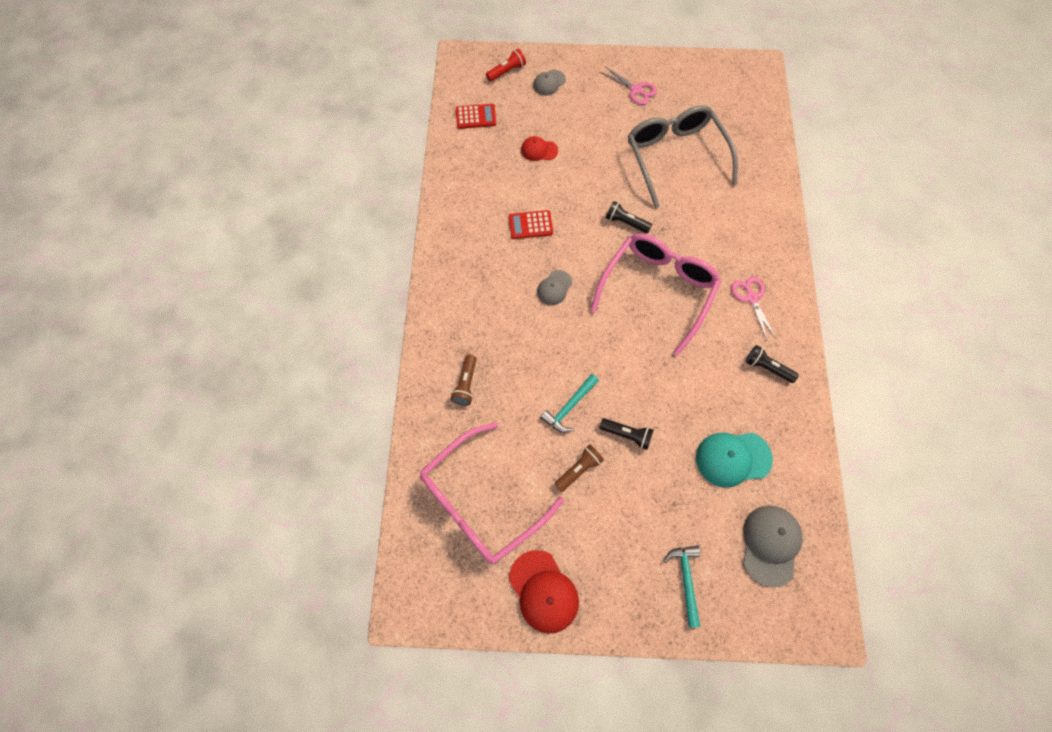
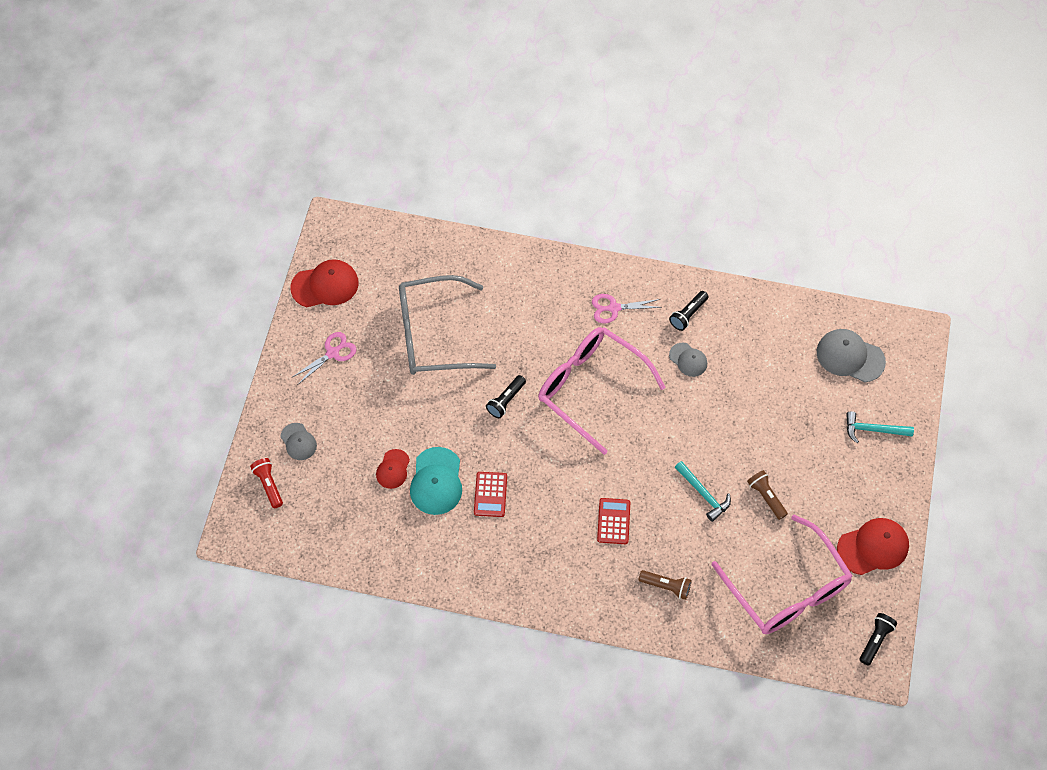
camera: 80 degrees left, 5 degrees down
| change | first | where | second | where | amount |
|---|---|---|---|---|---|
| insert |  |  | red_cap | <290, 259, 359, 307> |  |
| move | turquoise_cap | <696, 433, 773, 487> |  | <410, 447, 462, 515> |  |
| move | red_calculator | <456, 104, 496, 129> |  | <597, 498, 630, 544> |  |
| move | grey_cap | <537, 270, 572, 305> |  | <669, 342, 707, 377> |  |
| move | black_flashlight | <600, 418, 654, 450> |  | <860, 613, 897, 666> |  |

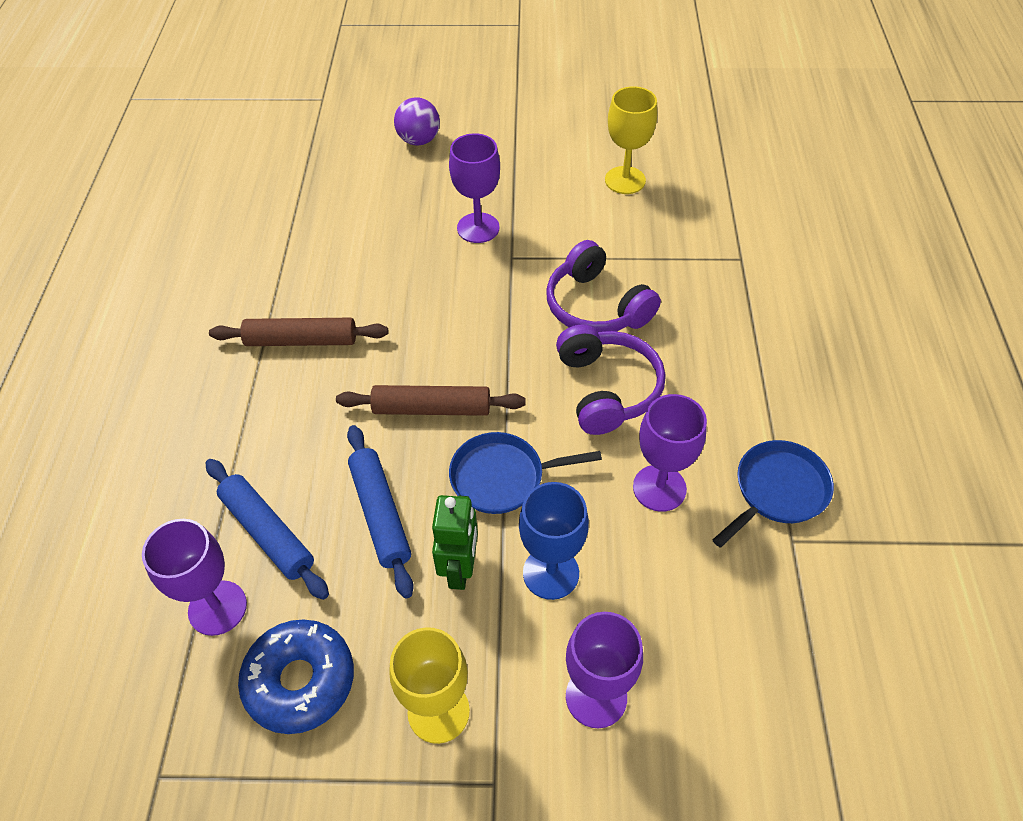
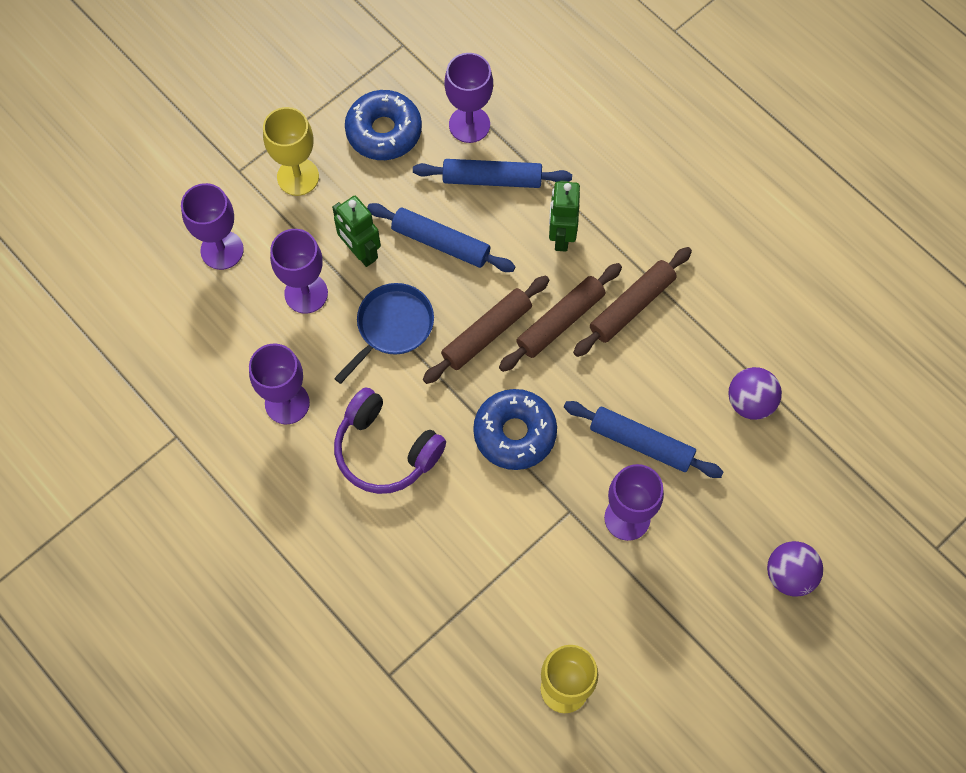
camera: 135 degrees right, 15 degrees up
| change | first | where | second | where | amount |
|---|---|---|---|---|---|
| recolor | blue_goblet | <519, 482, 589, 600> | purple_goblet | <270, 229, 328, 314> |  |
| insert |  |  | blue_donut | <473, 389, 557, 470> |  |
| insert |  |  | brown_rolling_pin | <499, 263, 622, 372> |  |
| insert |  |  | green_robot | <549, 181, 580, 251> |  |
| insert |  |  | blue_rolling_pin | <564, 401, 723, 478> |  |
| insert |  |  | purple_ball | <728, 367, 782, 420> |  |
| delete | purple_headphones | <546, 240, 661, 332> |  |  |  |
| delete | blue_pan | <713, 440, 834, 547> |  |  |  |

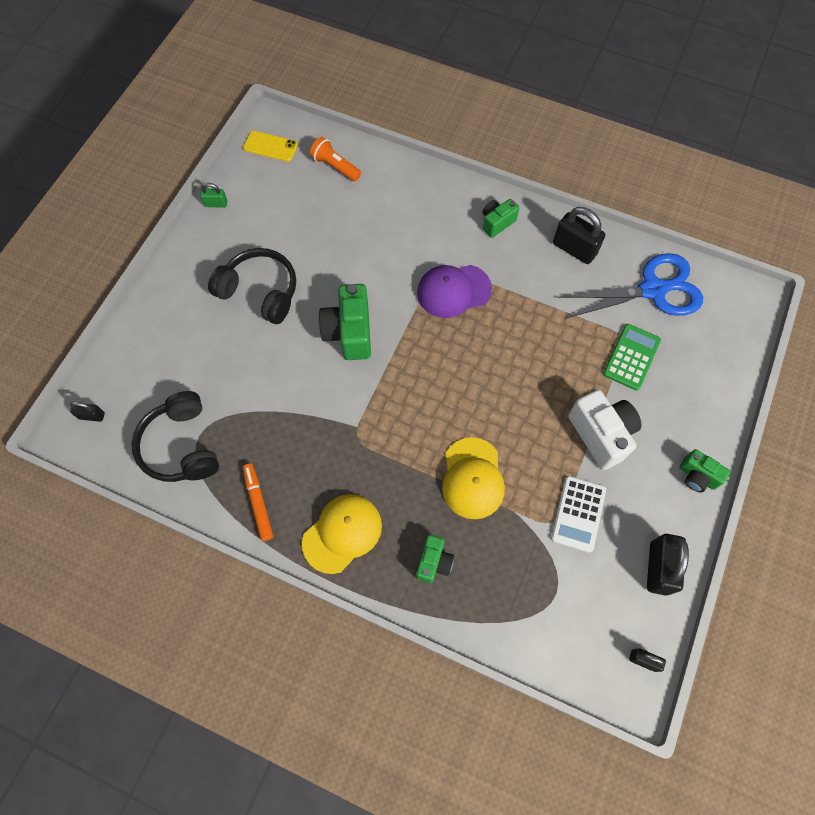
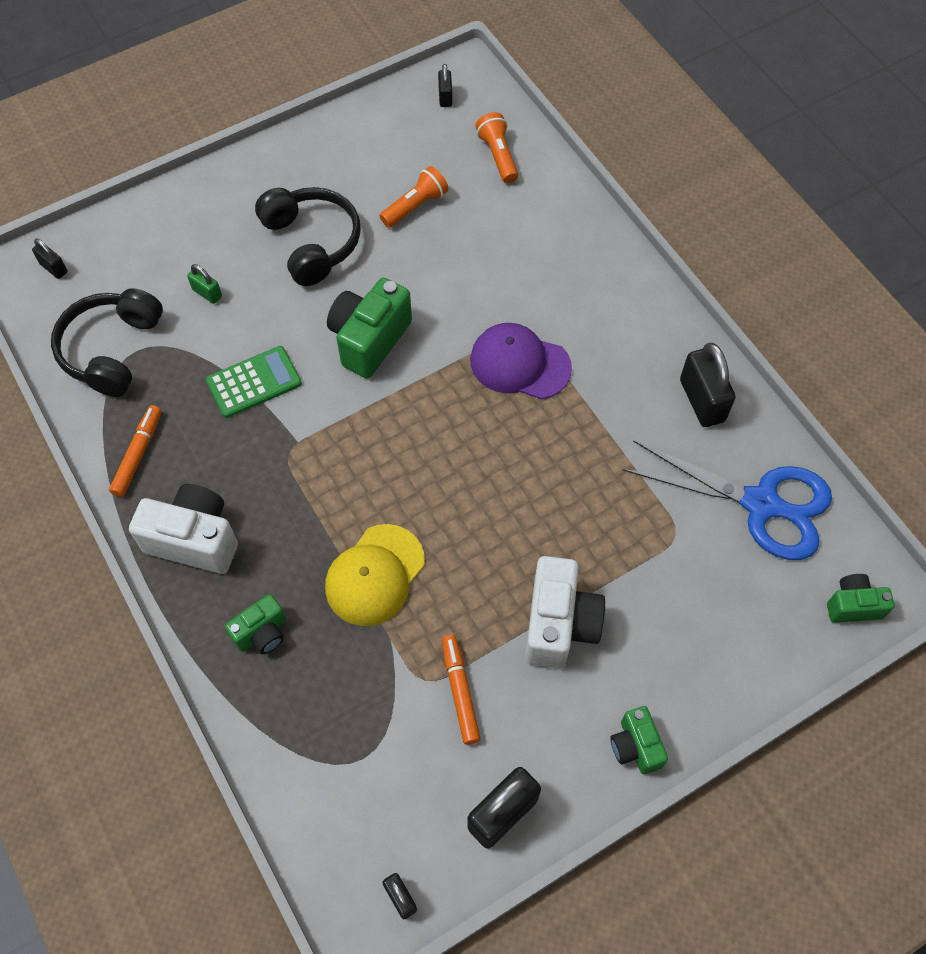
camera: 35 degrees right, 5 degrees down
| change | first | where | second | where | amount |
|---|---|---|---|---|---|
| replace | yellow_cap | <302, 494, 382, 574> | white_camera | <129, 484, 238, 574> |  |
| move | green_padlock | <200, 183, 227, 208> |  | <187, 264, 222, 304> |  |
| move | green_calculator | <603, 324, 661, 391> |  | <206, 346, 302, 418> |  |
| insert |  |  | orange_flashlight | <380, 166, 449, 228> |  |
| replace | yellow_phone | <243, 131, 298, 162> | black_padlock | <438, 64, 452, 107> |  |
| replace | white_calculator | <551, 476, 606, 553> | orange_marker | <442, 635, 481, 745> |  |
| move | green_camera | <482, 199, 519, 238> |  | <827, 574, 895, 623> |  |

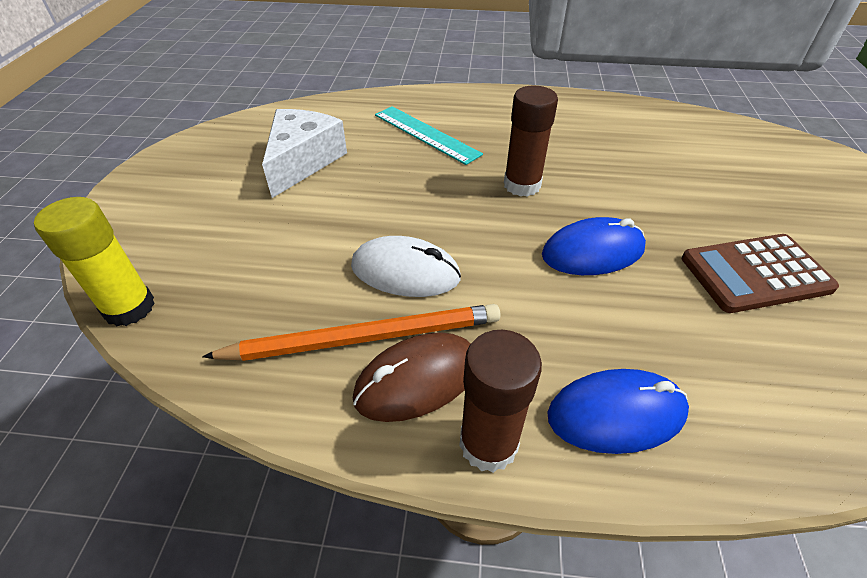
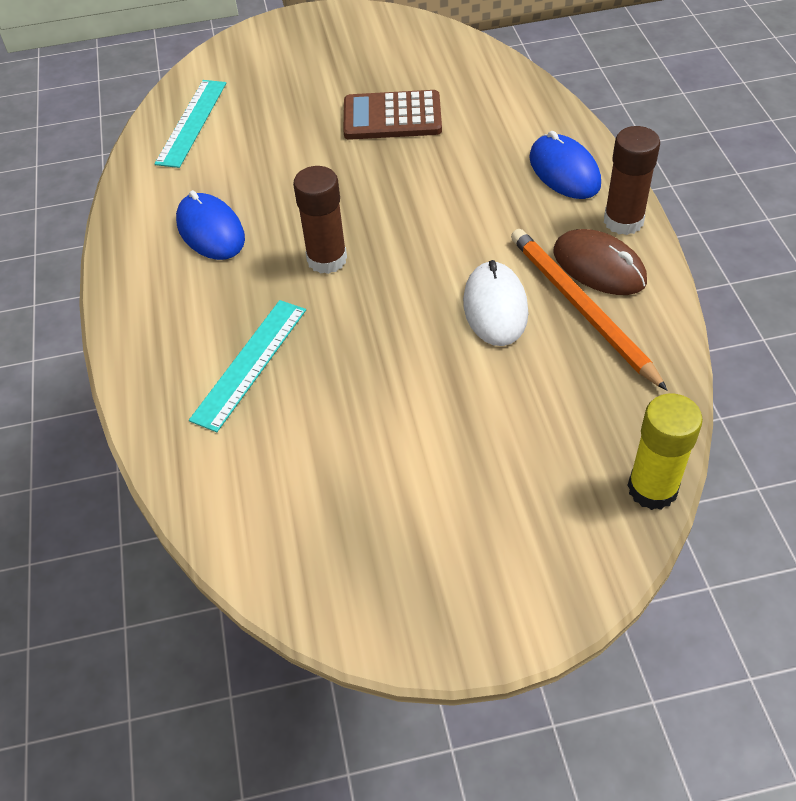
camera: 105 degrees left, 5 degrees up
| change | first | where | second | where | amount |
|---|---|---|---|---|---|
| insert |  |  | turquoise_ruler | <154, 80, 226, 168> |  |
| move | blue_mouse | <542, 217, 646, 275> |  | <176, 190, 245, 260> |  |
| rotate | brown_calculator | <682, 234, 839, 313> |  | <343, 90, 442, 140> | 120 degrees clockwise |
| delete | white_cheese | <262, 109, 347, 198> |  |  |  |

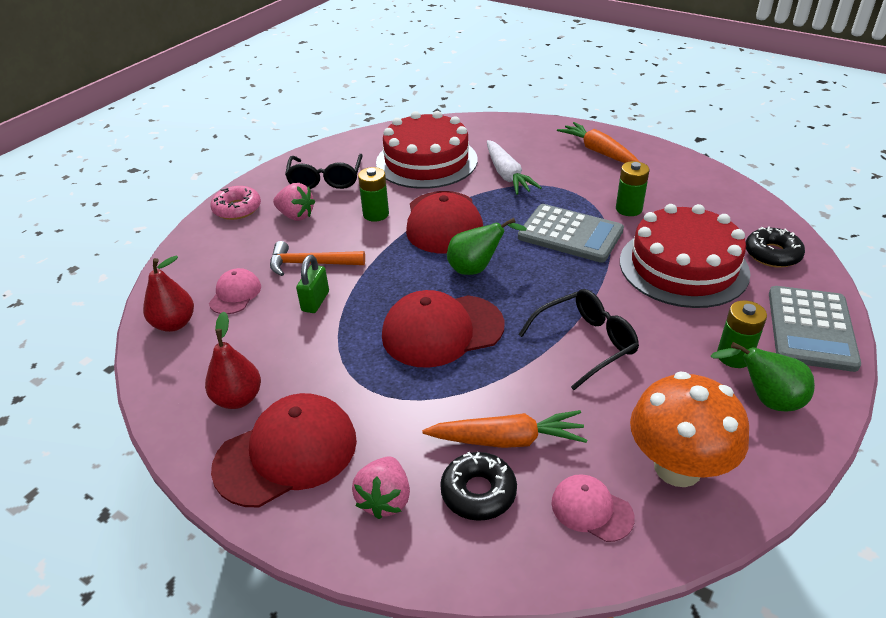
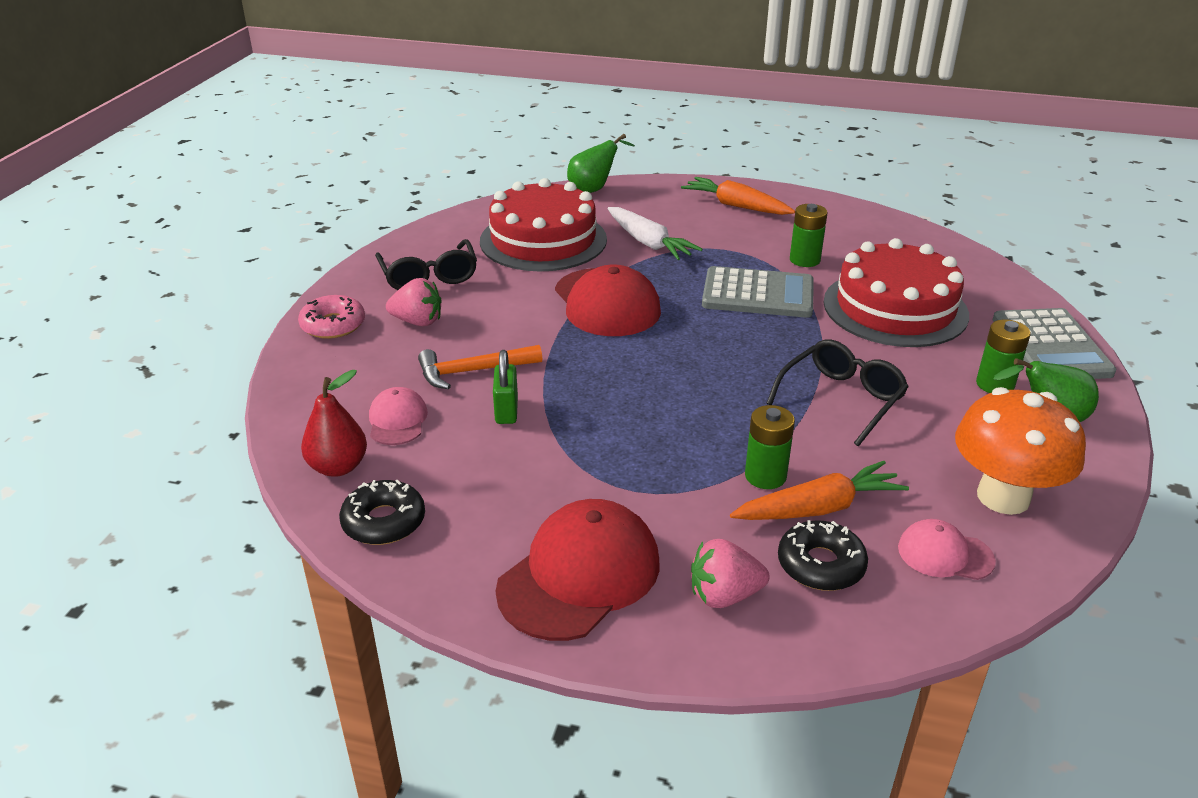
camera: 20 degrees left, 5 degrees down
| change | first | where | second | where | amount |
|---|---|---|---|---|---|
| move | black_donut | <746, 226, 805, 268> |  | <339, 479, 425, 545> |  |
| move | green_pear | <447, 218, 527, 275> |  | <567, 134, 635, 193> |  |
| rotate | pink_strawberry | <352, 457, 410, 519> |  | <691, 539, 770, 608> | 90 degrees clockwise |
| move | green_battery | <358, 167, 389, 222> |  | <745, 405, 795, 489> |  |
| delete | red_pear | <205, 312, 261, 409> |  |  |  |
| delete | red_cap | <382, 290, 505, 368> |  |  |  |

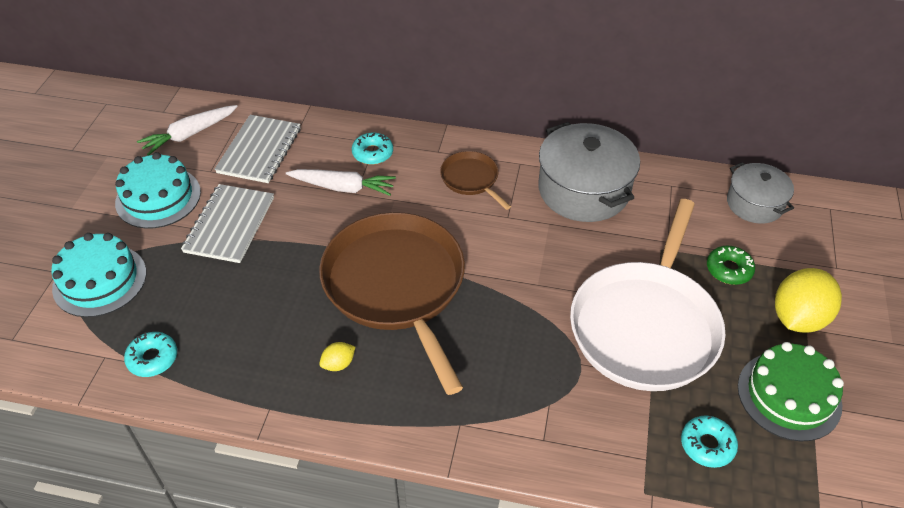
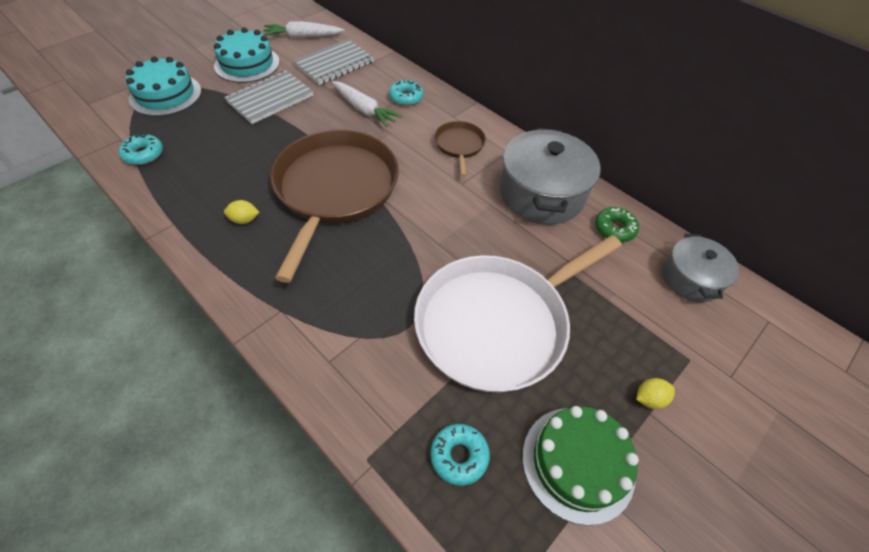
camera: 30 degrees right, 5 degrees up
| change | first | where | second | where | amount |
|---|---|---|---|---|---|
| move | green_donut | <707, 246, 755, 285> |  | <595, 207, 639, 242> |  |
| resize | yellow_lemon | <775, 268, 842, 333> |  | <636, 378, 675, 409> | x0.45 |

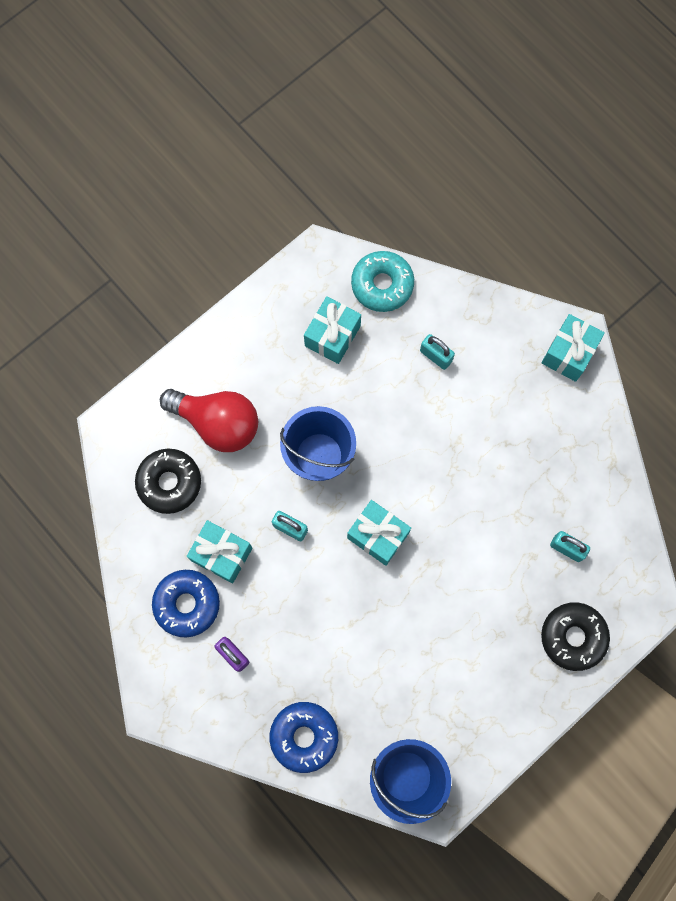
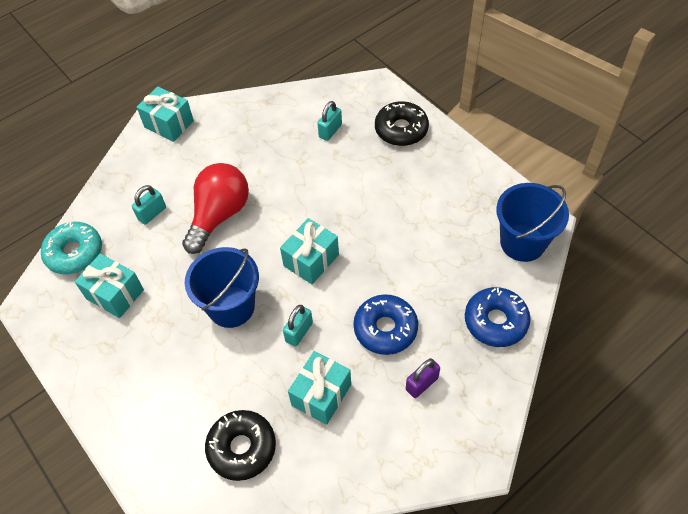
camera: 85 degrees left, 20 degrees down
| change | first | where | second | where | amount |
|---|---|---|---|---|---|
| move | red_light_bulb | <160, 389, 258, 452> |  | <182, 163, 249, 254> |  |
| move | blue_donut | <152, 570, 220, 637> |  | <353, 294, 418, 355> |  |

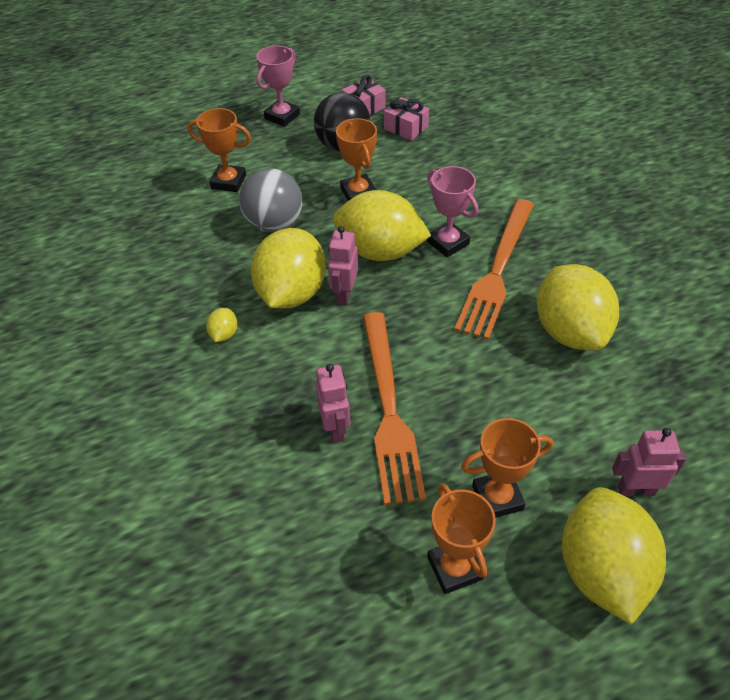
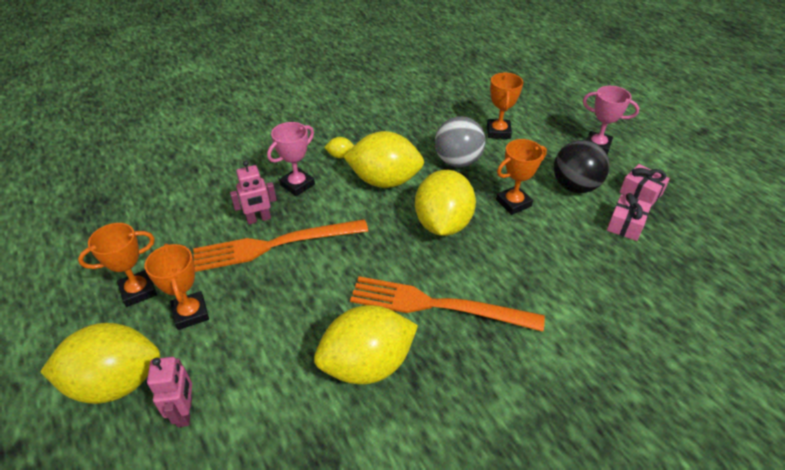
camera: 80 degrees right, 5 degrees down
| change | first | where | second | where | amount |
|---|---|---|---|---|---|
| move | pink_trophy | <427, 166, 478, 257> |  | <267, 122, 315, 196> |  |
| delete | pink_robot | <328, 226, 358, 305> |  |  |  |

